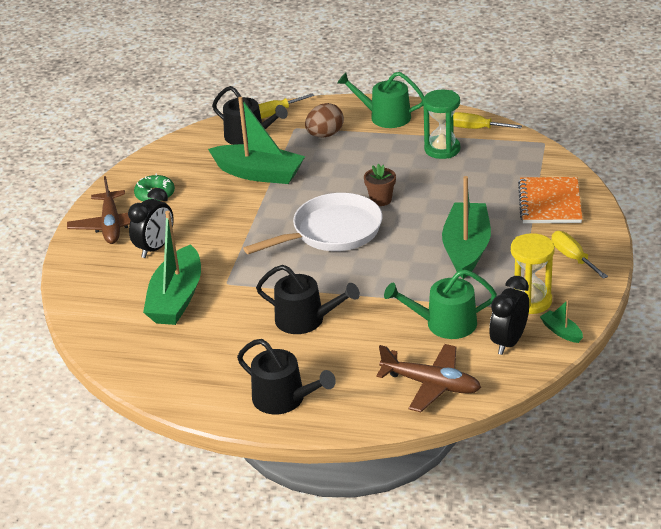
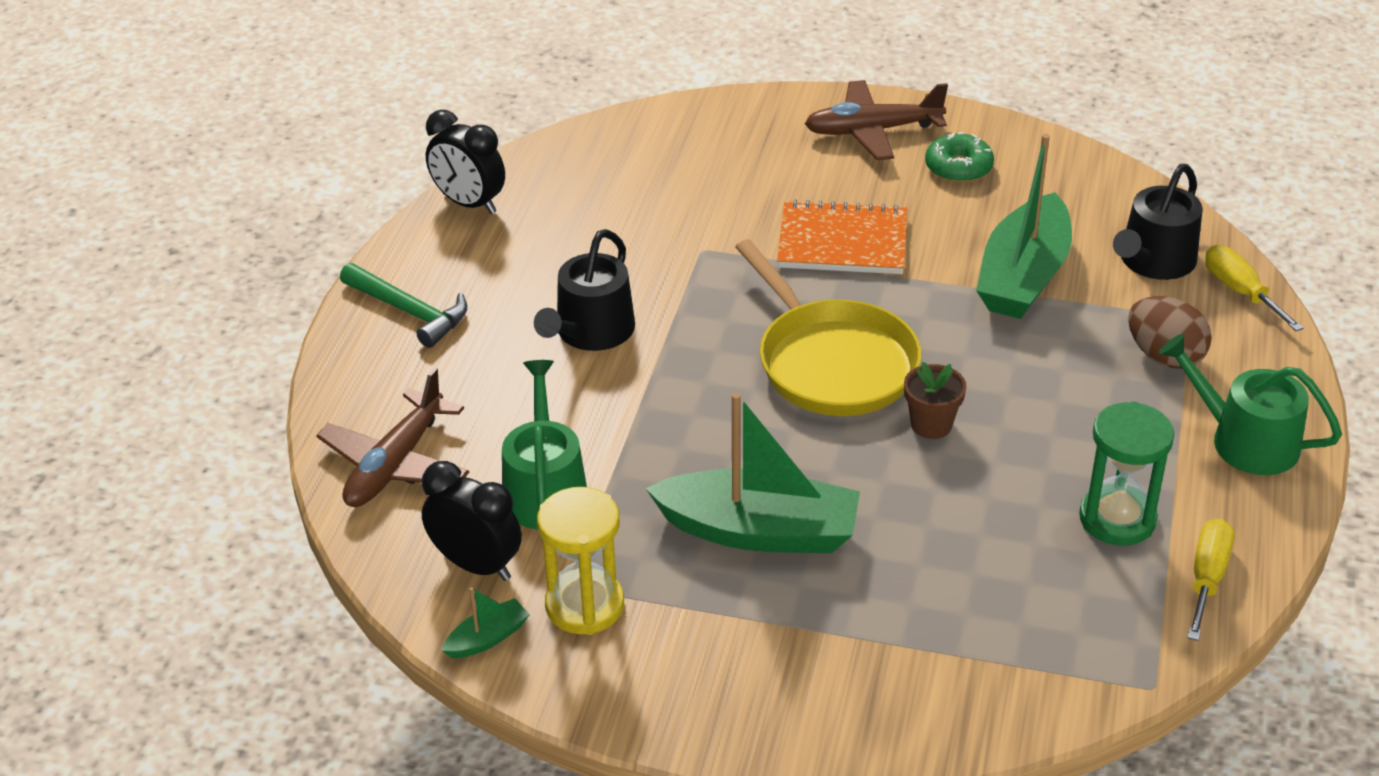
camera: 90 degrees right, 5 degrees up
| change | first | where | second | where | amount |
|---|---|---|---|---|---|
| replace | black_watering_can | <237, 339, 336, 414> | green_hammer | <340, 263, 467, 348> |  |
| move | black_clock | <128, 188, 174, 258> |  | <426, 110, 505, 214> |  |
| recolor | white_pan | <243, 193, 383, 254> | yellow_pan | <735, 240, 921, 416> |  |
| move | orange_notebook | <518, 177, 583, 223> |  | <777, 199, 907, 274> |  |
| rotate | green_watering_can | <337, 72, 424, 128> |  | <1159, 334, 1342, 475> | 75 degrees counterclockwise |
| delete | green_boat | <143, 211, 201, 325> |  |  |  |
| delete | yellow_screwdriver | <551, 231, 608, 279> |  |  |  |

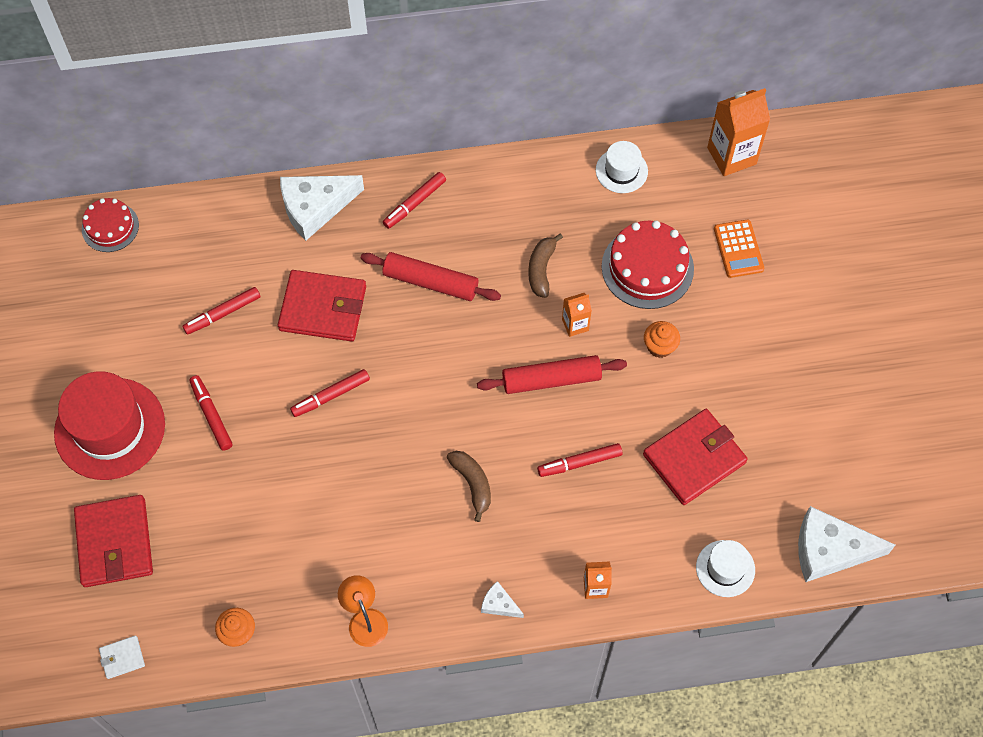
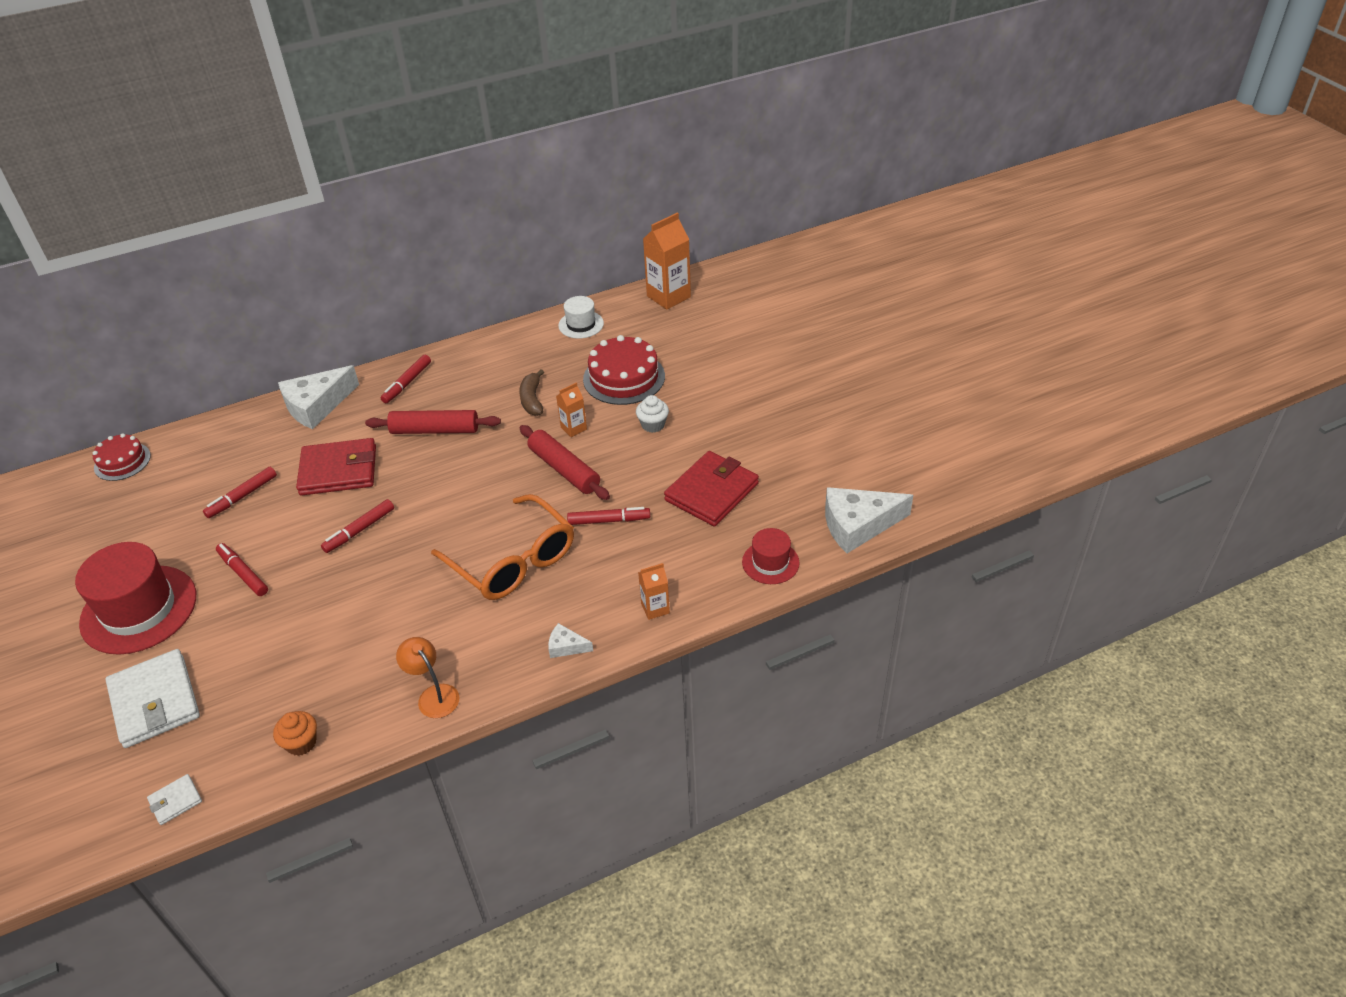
camera: 15 degrees left, 20 degrees down
| change | first | where | second | where | amount |
|---|---|---|---|---|---|
| recolor | red_wallet | <74, 495, 153, 587> | white_wallet | <105, 649, 200, 748> |  |
| replace | brown_banana | <447, 451, 491, 522> | orange_glasses | <431, 494, 574, 600> |  |
| rotate | red_rolling_pin | <477, 355, 627, 394> |  | <520, 425, 610, 500> | 75 degrees clockwise |
| rotate | red_marker | <537, 443, 622, 477> |  | <567, 507, 650, 525> | 150 degrees counterclockwise |
| recolor | orange_cupcake | <644, 321, 680, 358> | white_cupcake | <636, 395, 669, 433> |  |
| recolor | white_hat | <696, 540, 755, 597> | red_hat | <742, 528, 800, 584> |  |
| delete | orange_calculator | <714, 220, 764, 278> |  |  |  |

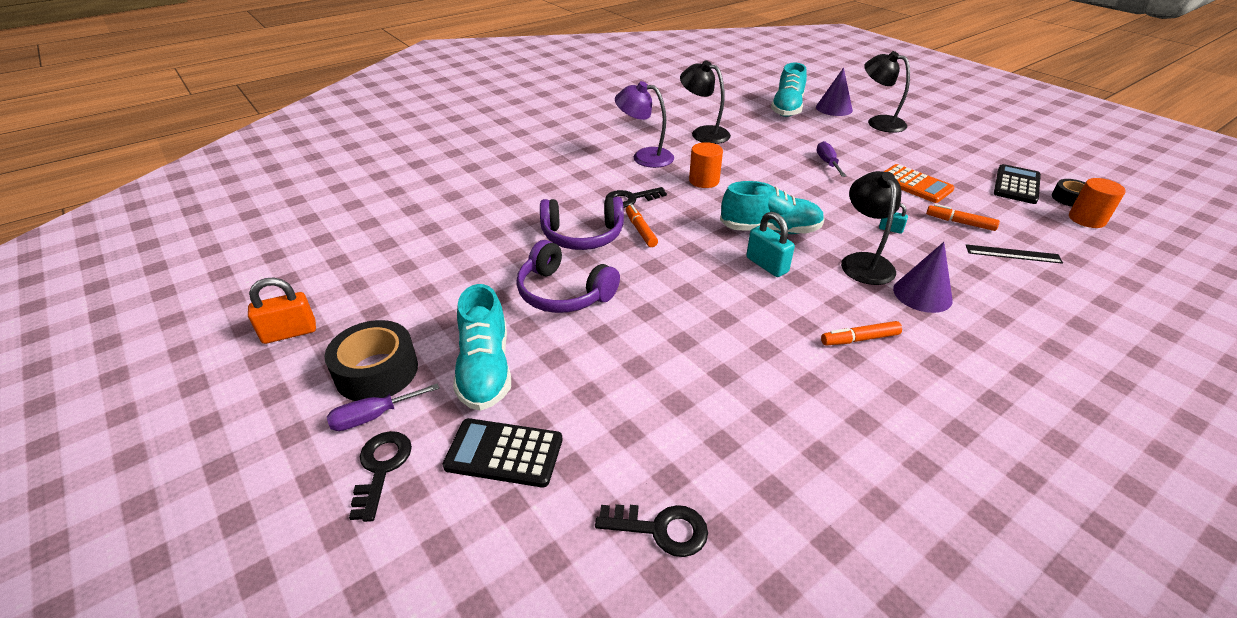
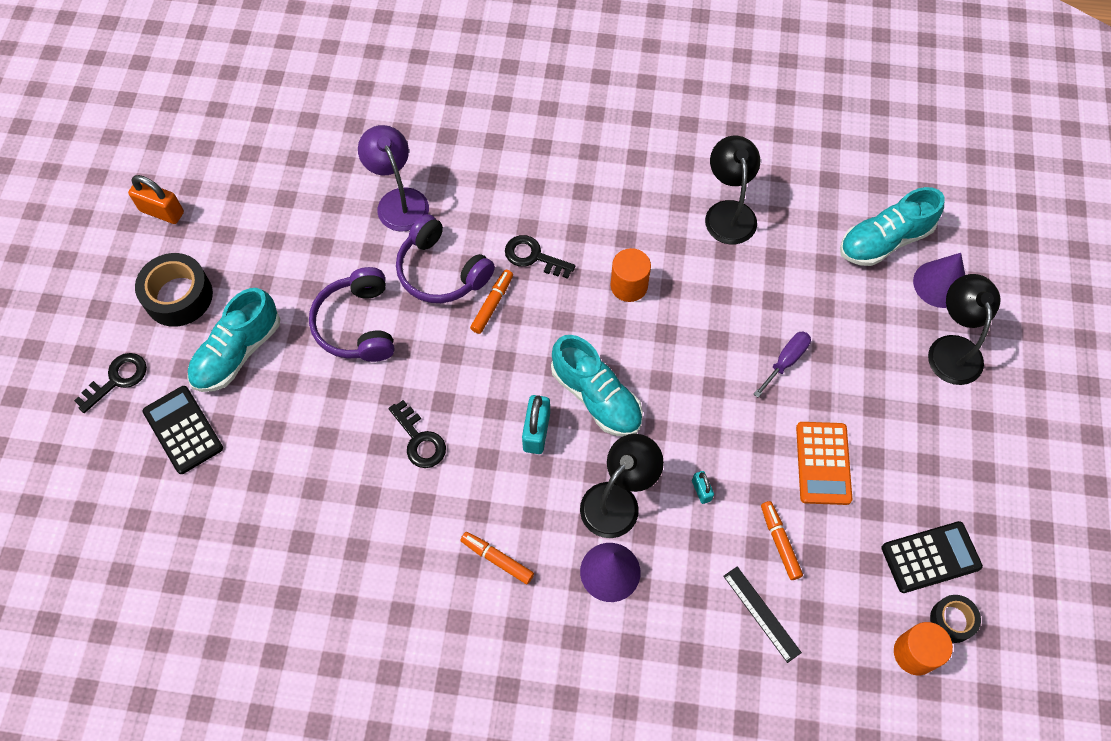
camera: 45 degrees right, 25 degrees up
| change | first | where | second | where | amount |
|---|---|---|---|---|---|
| move | purple_lamp | <615, 81, 674, 168> |  | <358, 125, 429, 232> |  |
| move | black_key | <595, 504, 708, 557> |  | <389, 400, 446, 468> |  |
| delete | purple_screwdriver | <327, 383, 439, 431> |  |  |  |

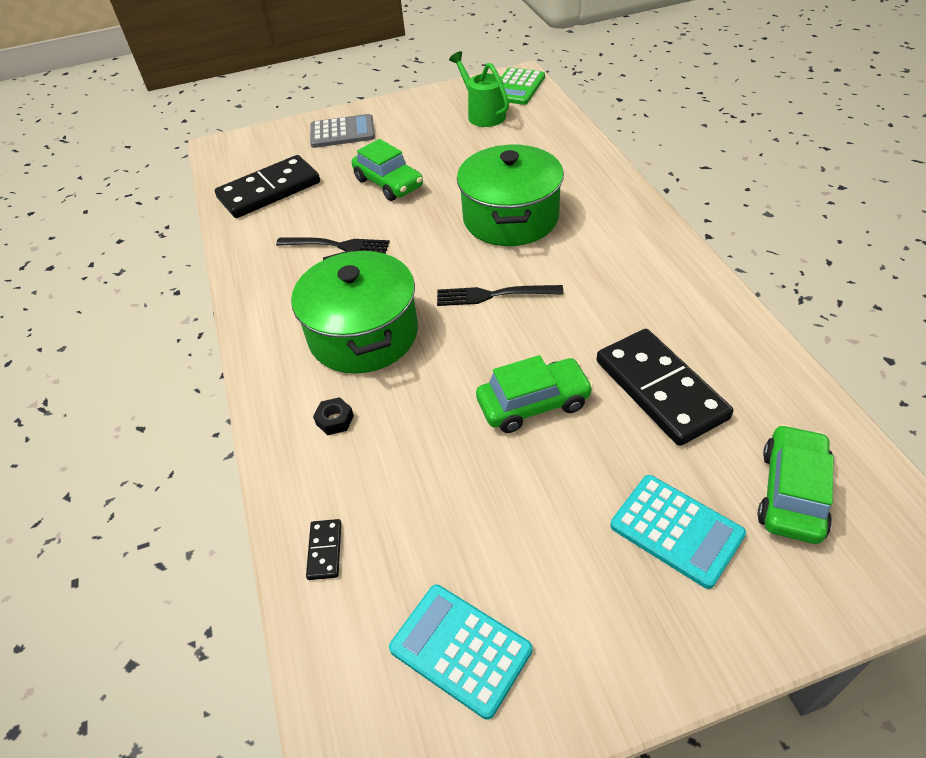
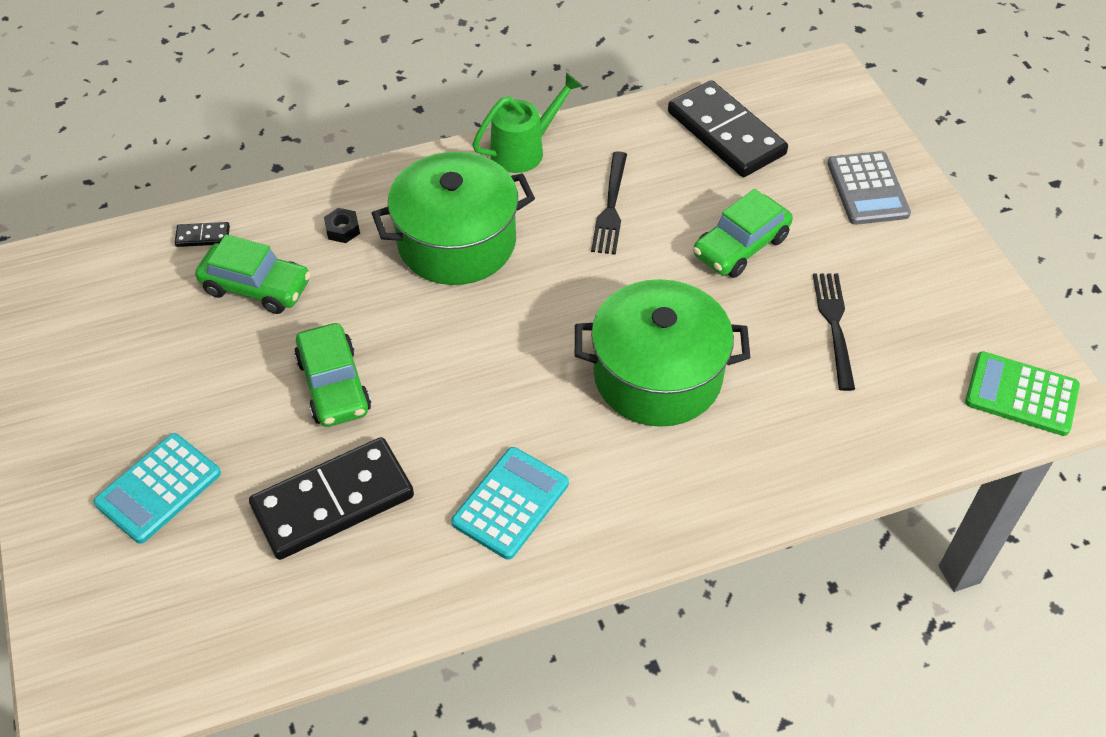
camera: 85 degrees right, 5 degrees up
| change | first | where | second | where | amount |
|---|---|---|---|---|---|
| move | green_car | <757, 424, 834, 544> |  | <195, 234, 311, 314> |  |
| move | turquoise_calculator | <389, 585, 532, 720> |  | <451, 447, 569, 560> |  |
| move | green_watering_can | <449, 51, 509, 127> |  | <473, 73, 582, 173> |  |
| move | black_fork | <437, 285, 563, 306> |  | <813, 273, 855, 391> |  |

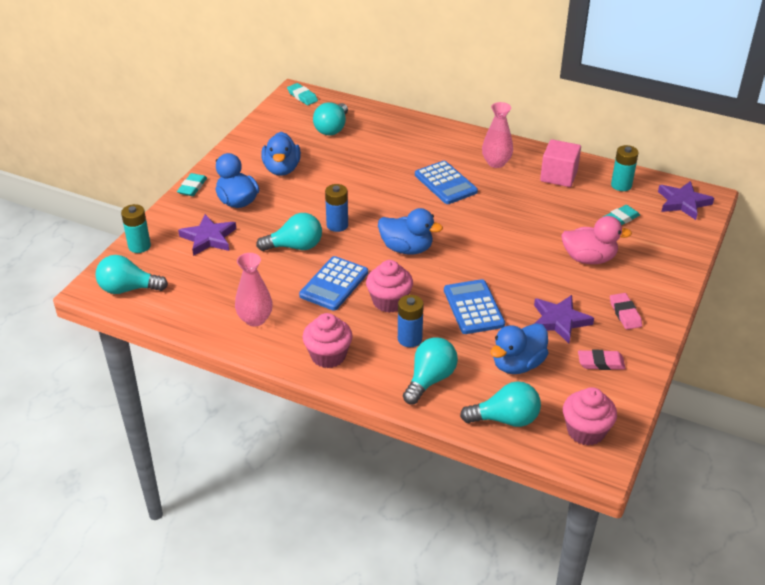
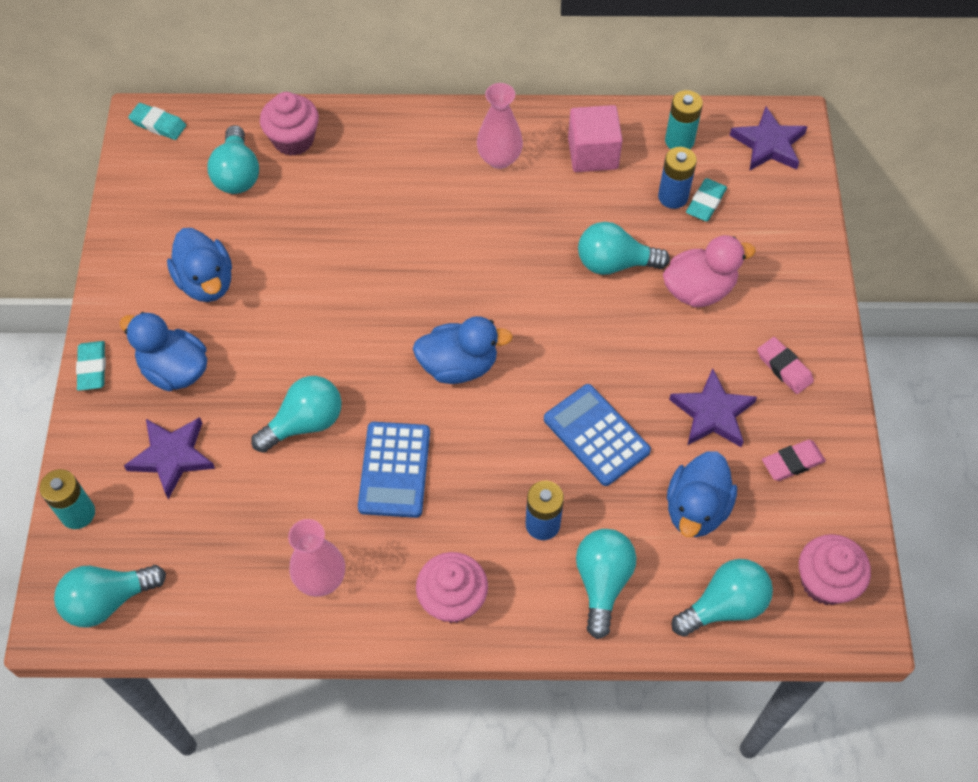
camera: 25 degrees left, 20 degrees up
| change | first | where | second | where | amount |
|---|---|---|---|---|---|
| move | pink_cupcake | <366, 260, 413, 313> |  | <260, 92, 319, 156> |  |
| insert |  |  | turquoise_light_bulb | <578, 222, 670, 275> |  |
| move | blue_battery | <325, 184, 348, 232> |  | <658, 147, 697, 209> |  |
| delete | blue_calculator | <415, 161, 478, 204> |  |  |  |

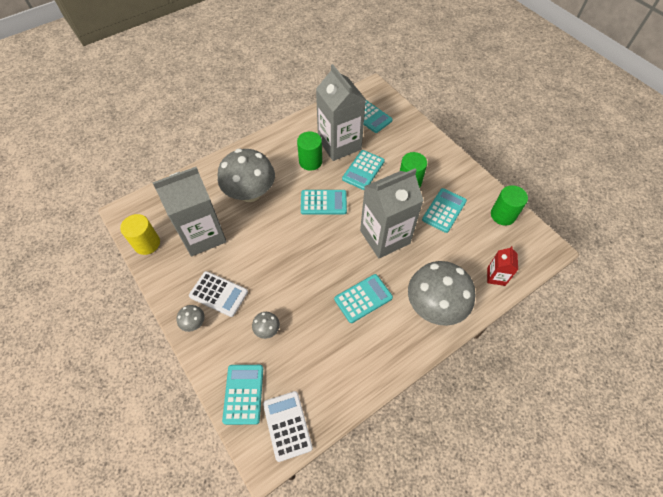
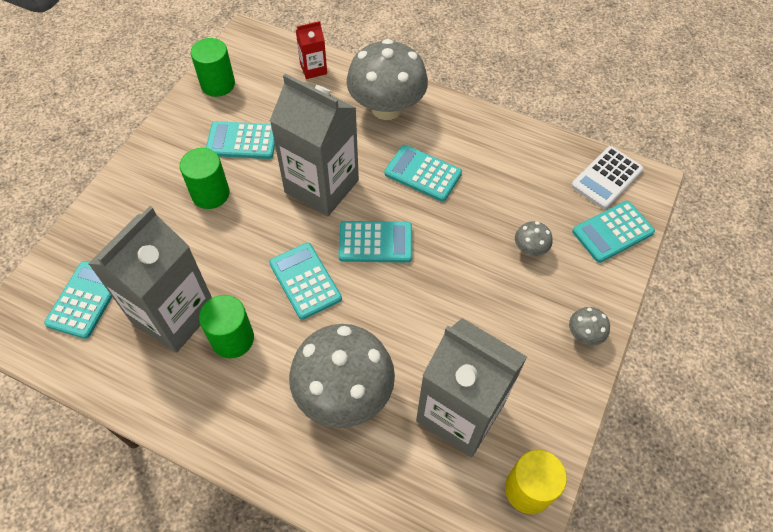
camera: 120 degrees left, 0 degrees up
| change | first | where | second | where | amount |
|---|---|---|---|---|---|
| move | turquoise_calculator | <342, 150, 385, 190> |  | <338, 221, 412, 263> |  |
| delete | white_calculator | <189, 271, 248, 317> |  |  |  |

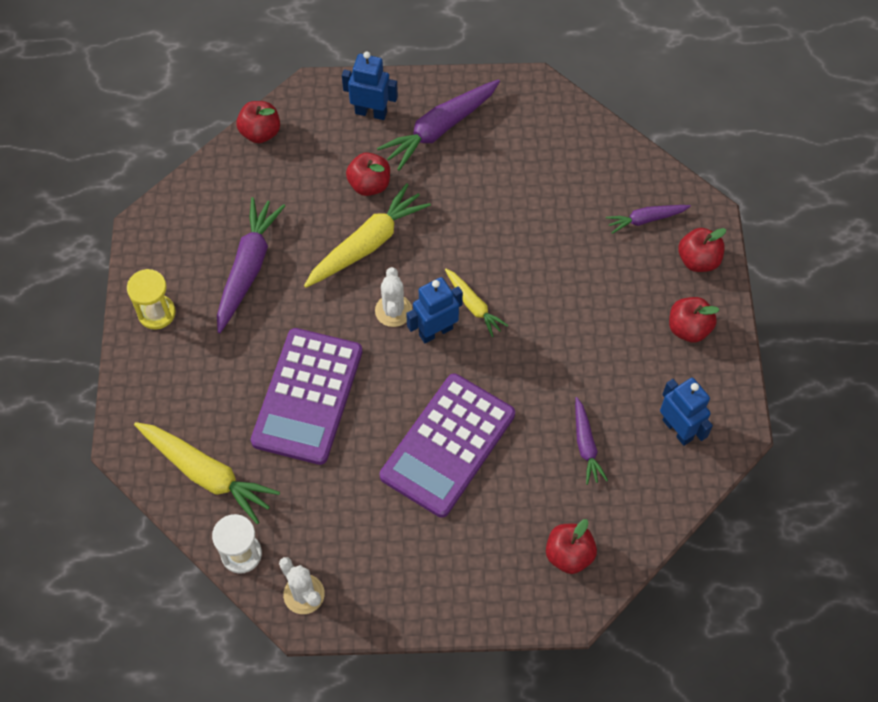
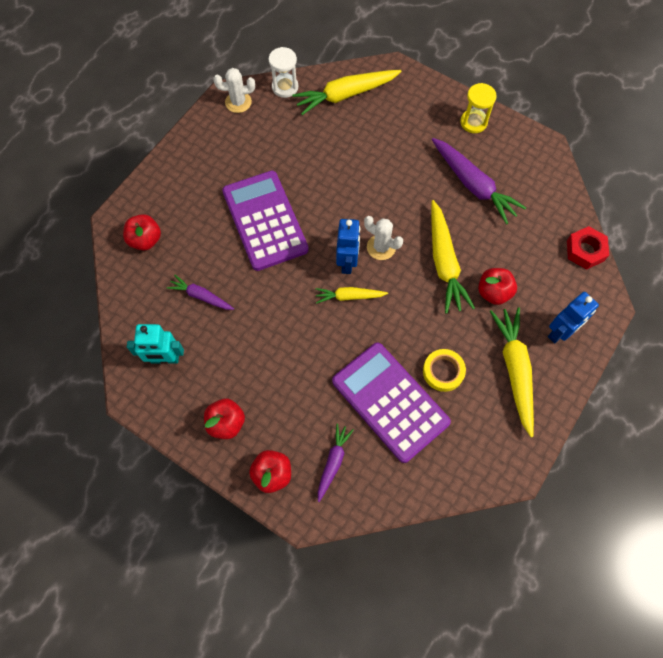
camera: 125 degrees right, 5 degrees up
| change | first | where | second | where | amount |
|---|---|---|---|---|---|
| recolor | blue_robot | <660, 378, 713, 446> | turquoise_robot | <127, 324, 184, 364> |  |
| move | purple_calculator | <251, 328, 362, 465> |  | <332, 343, 451, 463> |  |
| insert |  |  | yellow_tape | <423, 349, 466, 392> |  |
| recolor | purple_carrot | <377, 79, 500, 171> | yellow_carrot | <490, 307, 534, 437> |  |
| replace | red_apple | <236, 101, 280, 143> | red_nut | <567, 226, 609, 269> |  |

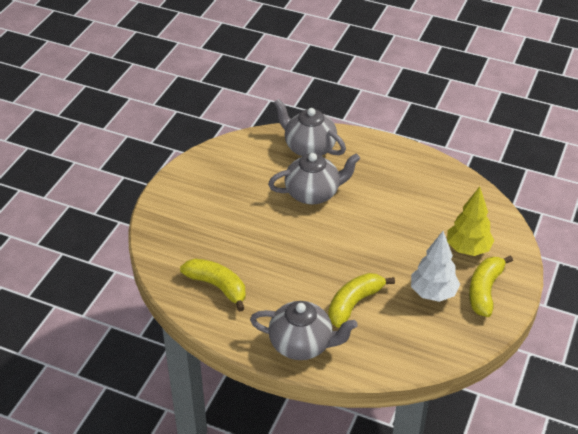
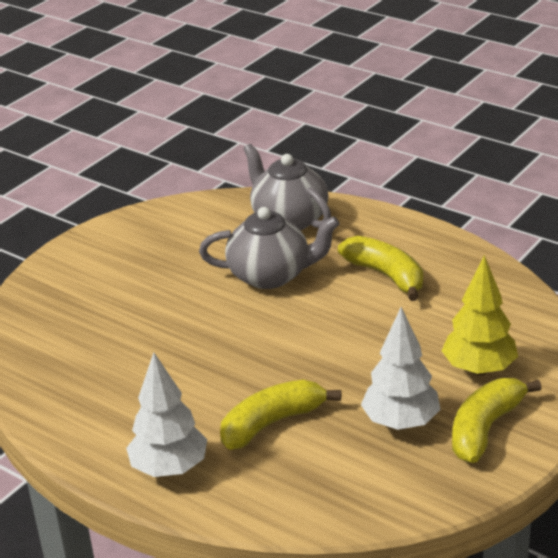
camera: 15 degrees right, 10 degrees down
| change | first | where | second | where | amount |
|---|---|---|---|---|---|
| replace | grey_teapot | <250, 301, 358, 360> | white_tree | <126, 352, 207, 477> |  |
| move | yellow_banana | <180, 258, 246, 312> |  | <338, 236, 423, 301> |  |

